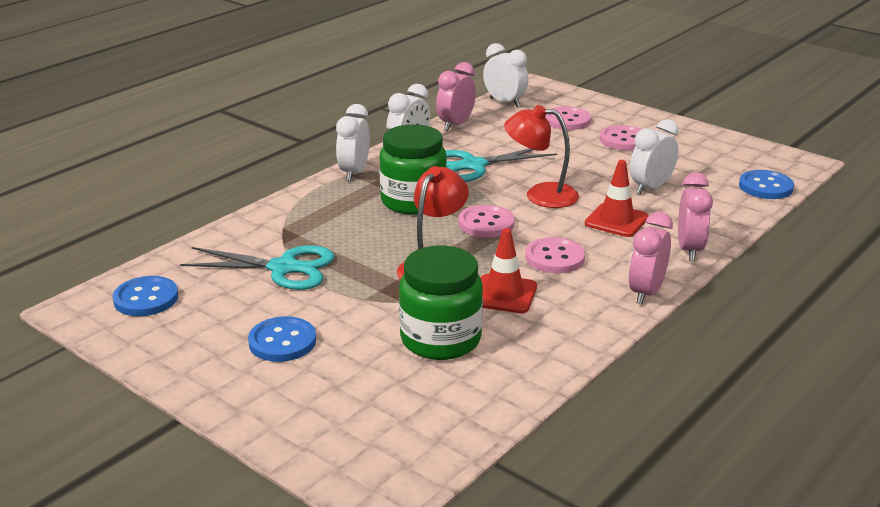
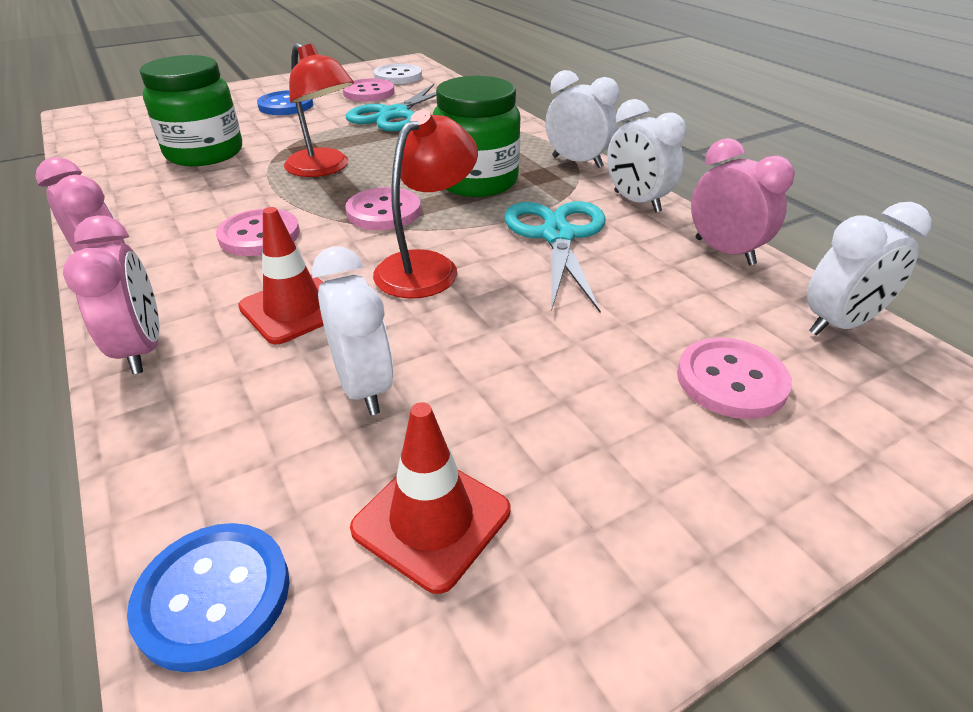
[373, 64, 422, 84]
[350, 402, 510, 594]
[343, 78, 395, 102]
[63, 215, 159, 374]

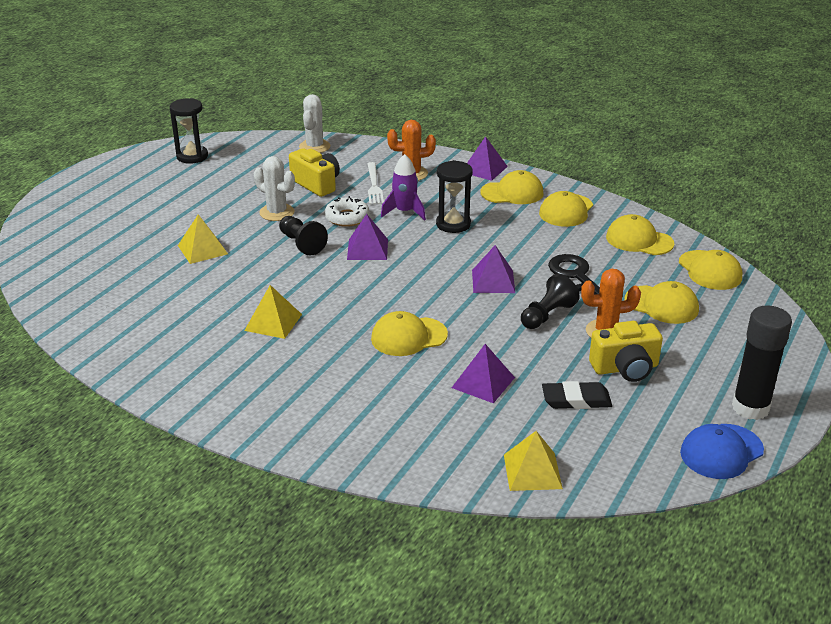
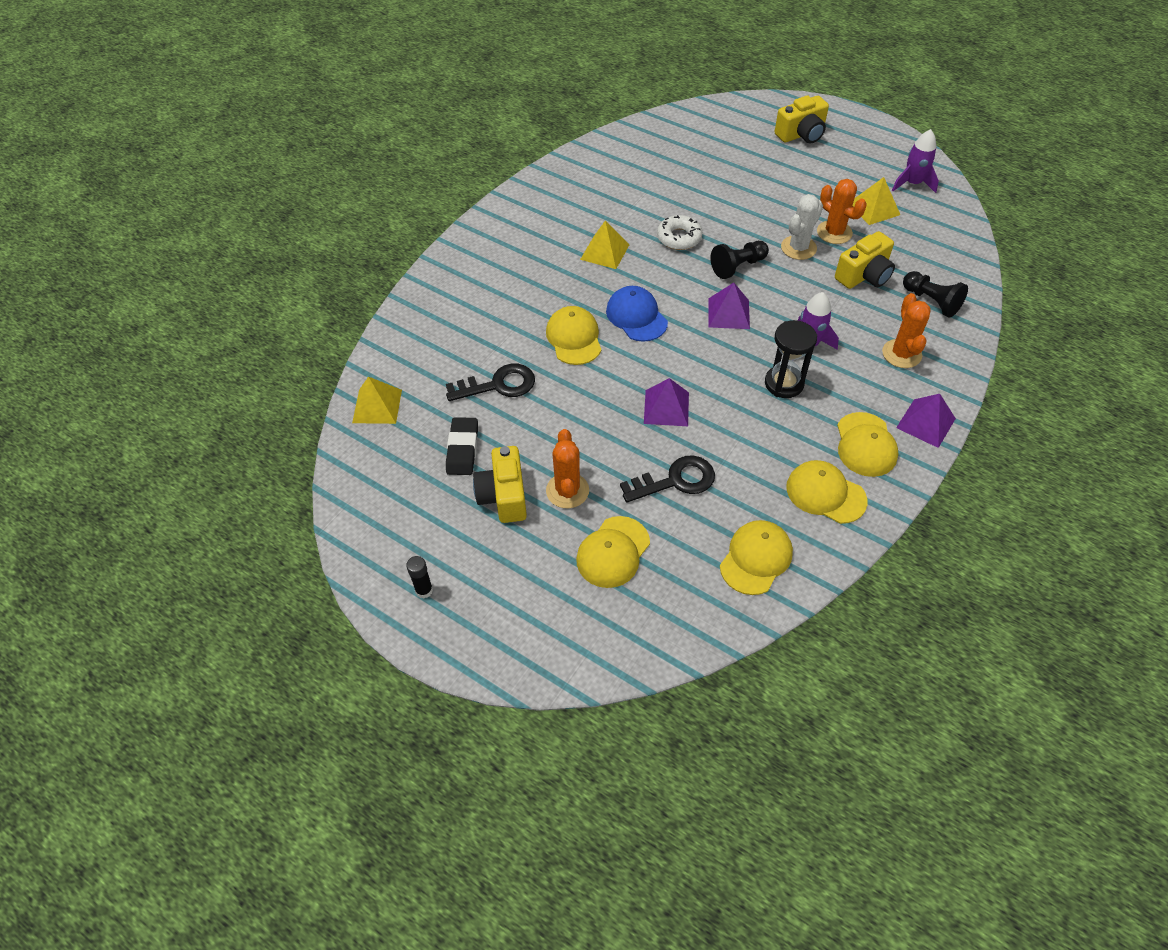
[892, 129, 939, 193]
[853, 177, 900, 225]
[299, 94, 330, 153] (first image)
[657, 215, 702, 250]
[367, 162, 384, 205] (first image)
[446, 364, 535, 401]
[903, 271, 968, 318]
[679, 250, 742, 290] (first image)
[606, 286, 668, 342]
[406, 556, 433, 599]
[774, 95, 829, 143]
[817, 179, 867, 244]

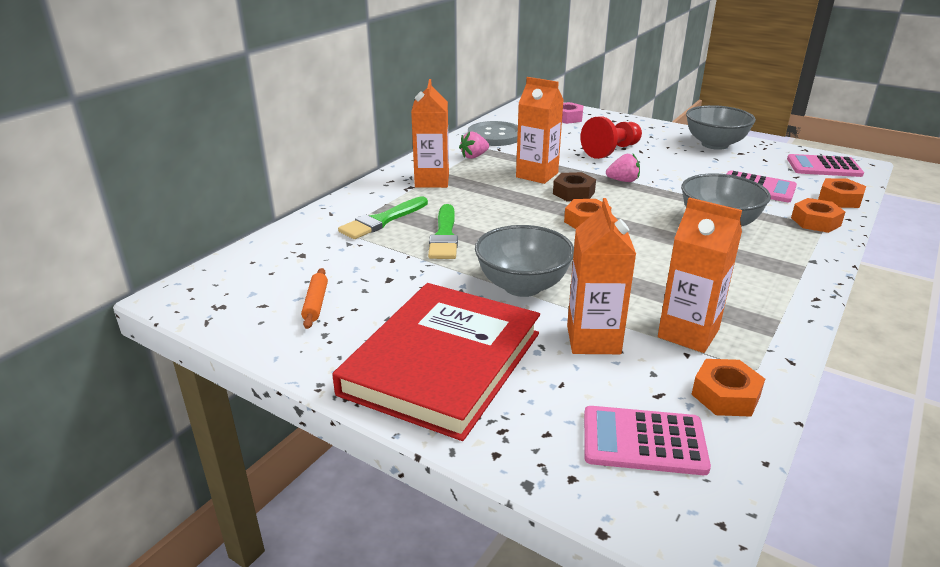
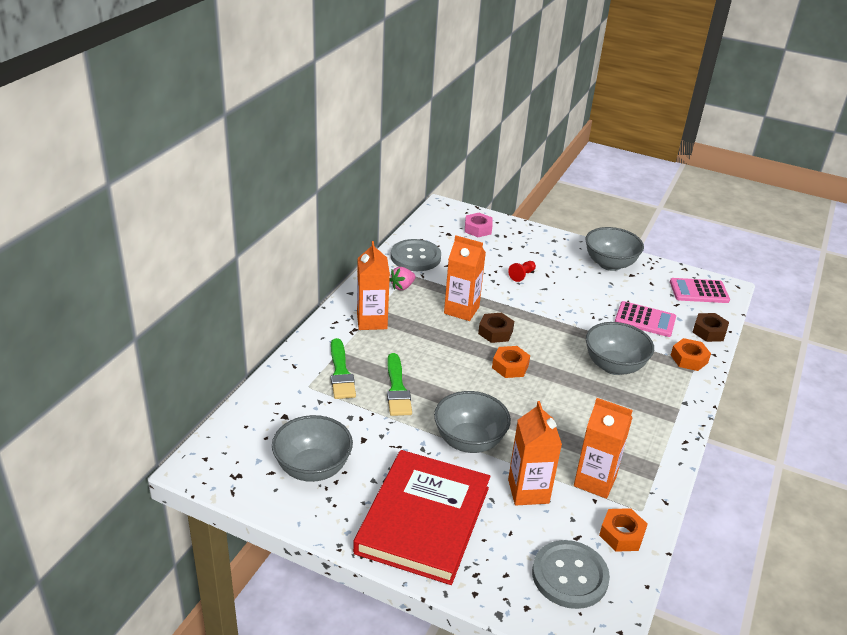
[272, 415, 353, 482]
[331, 338, 356, 399]
[508, 261, 536, 282]
[532, 540, 610, 609]
[606, 153, 640, 182] (first image)
[693, 313, 729, 342]

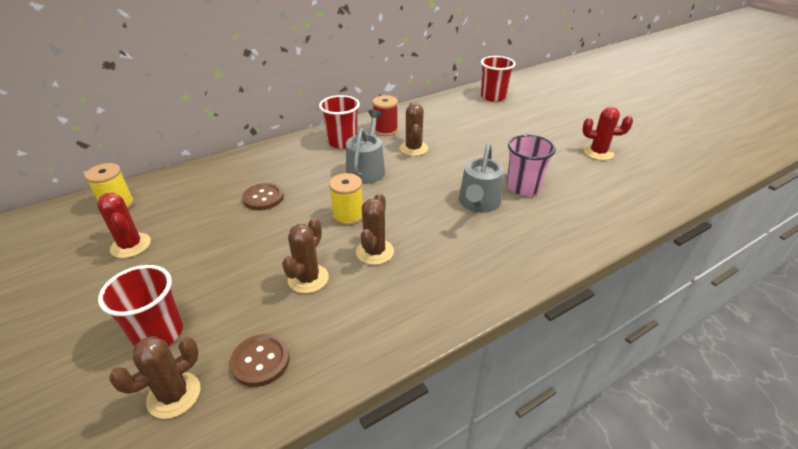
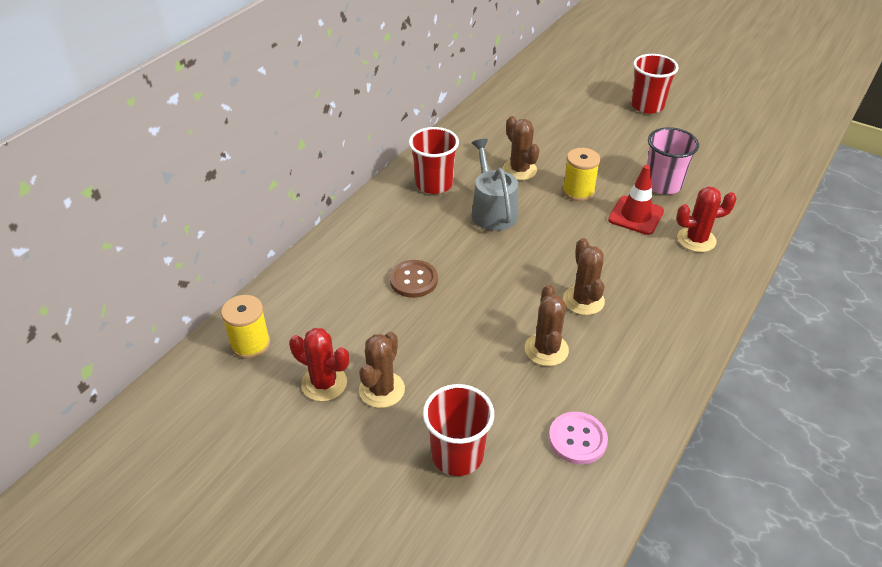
[359, 332, 405, 408]
[549, 412, 608, 464]
[562, 148, 600, 201]
[372, 95, 398, 136] (first image)
[608, 165, 664, 235]
[631, 54, 679, 114]
[676, 187, 737, 252]

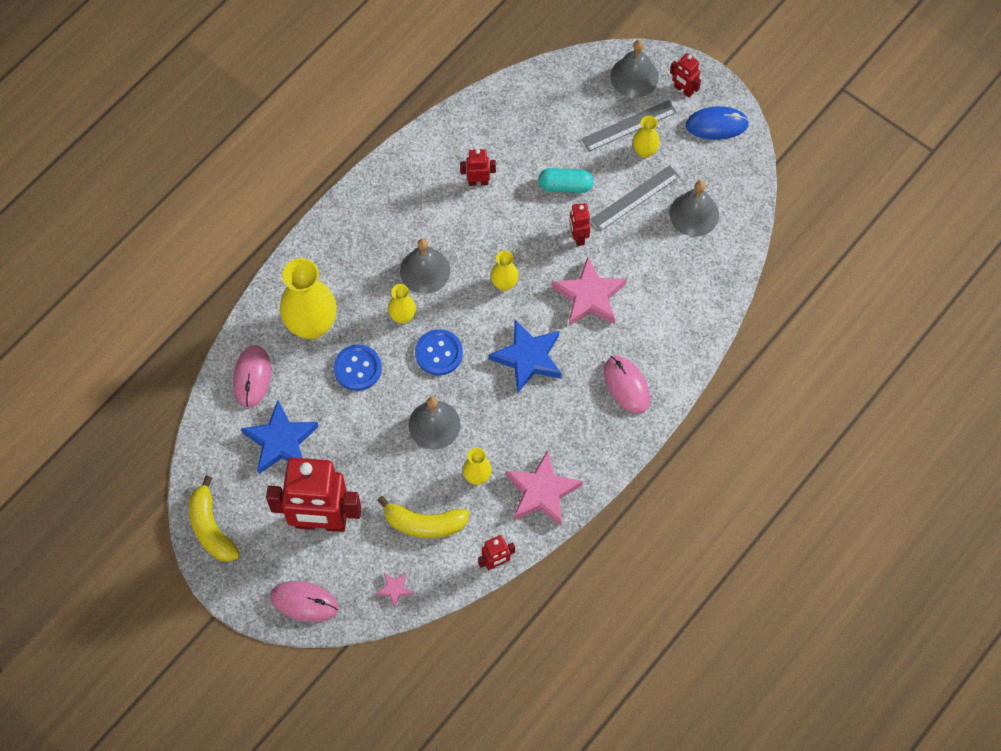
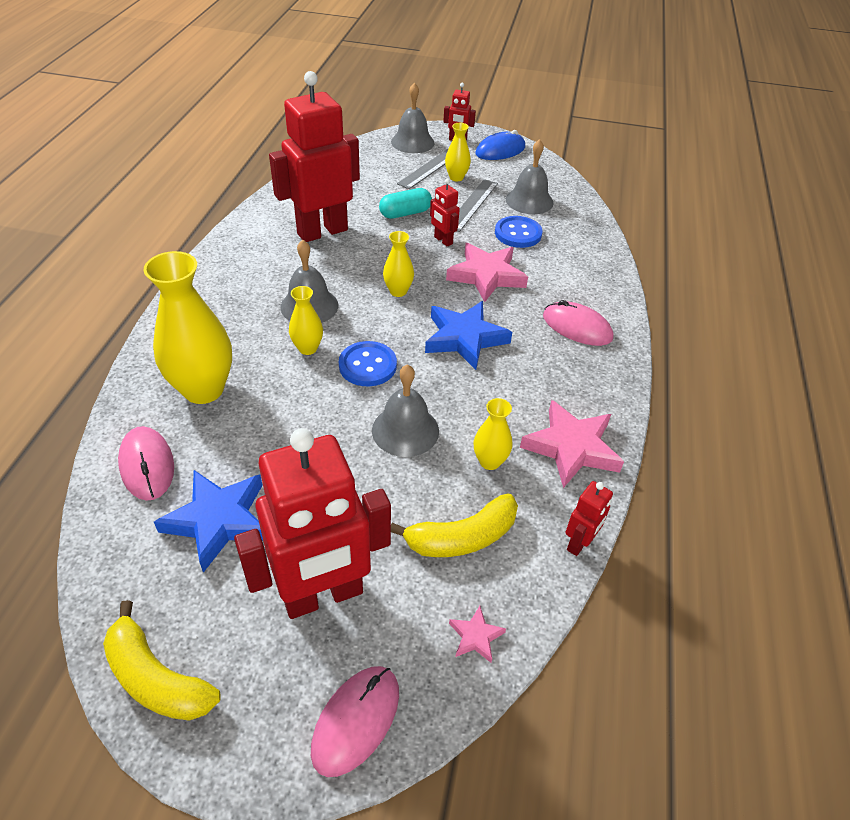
[311, 666, 399, 777]
[495, 216, 543, 248]
[269, 71, 360, 242]

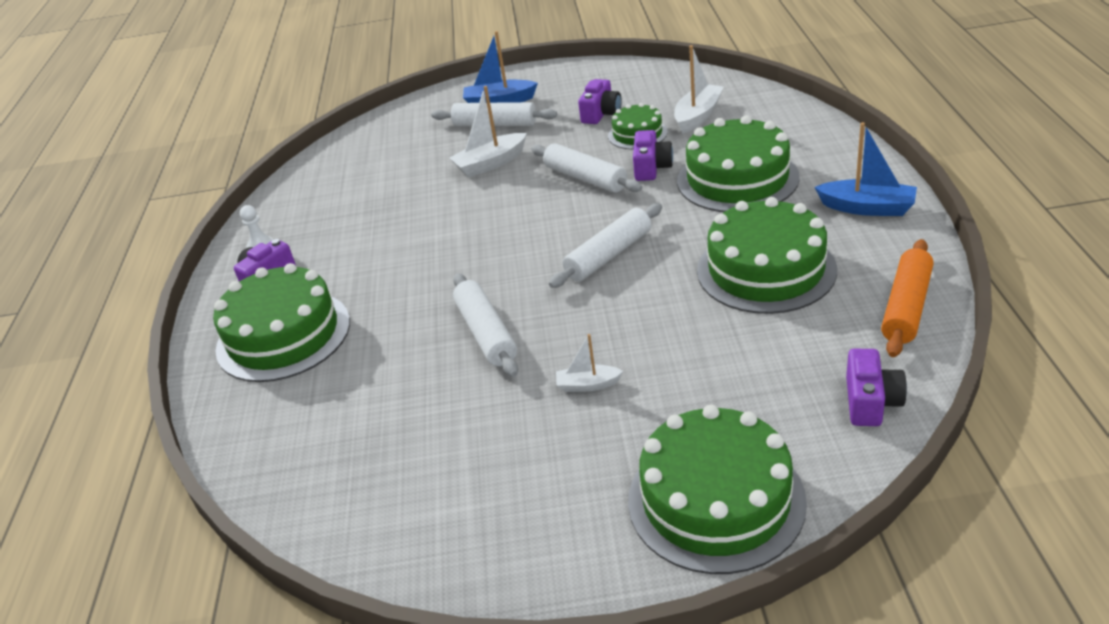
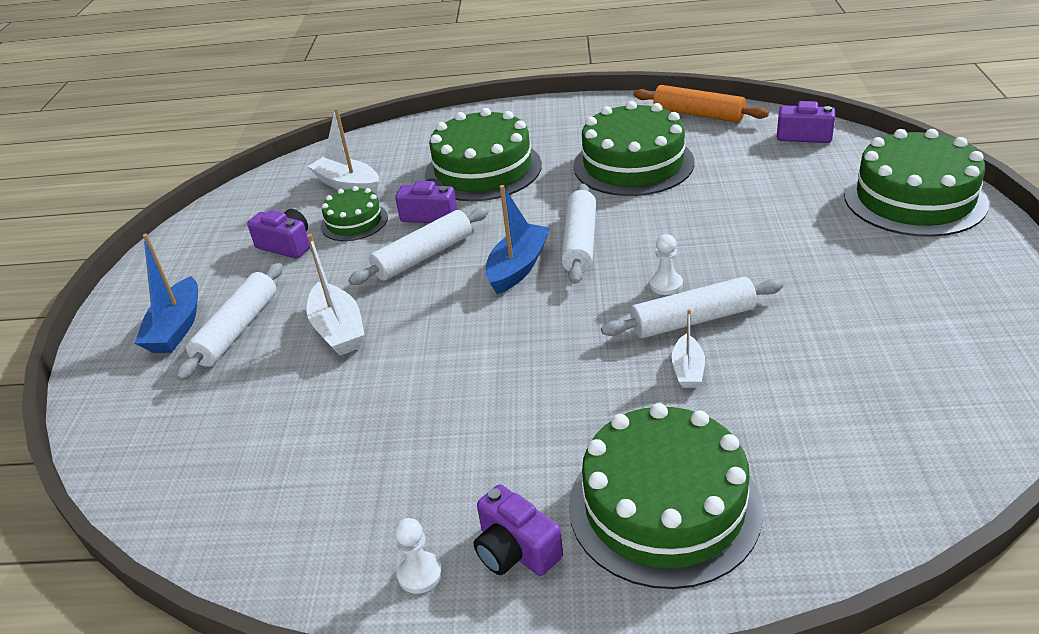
[561, 183, 596, 284]
[672, 309, 705, 388]
[485, 185, 550, 294]
[649, 234, 683, 295]

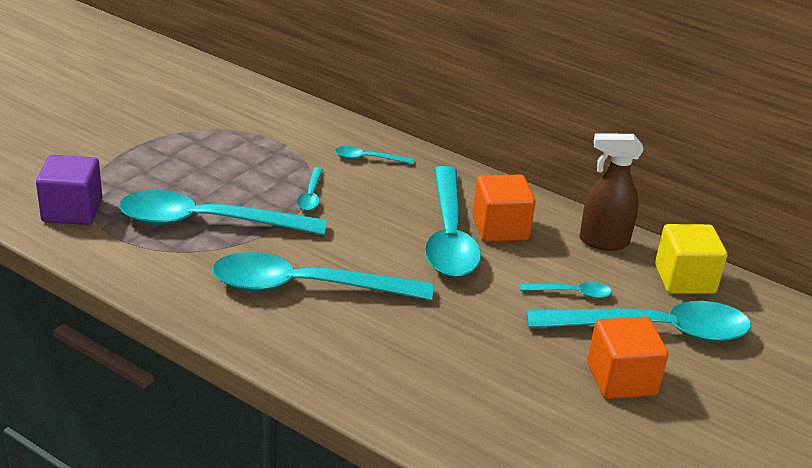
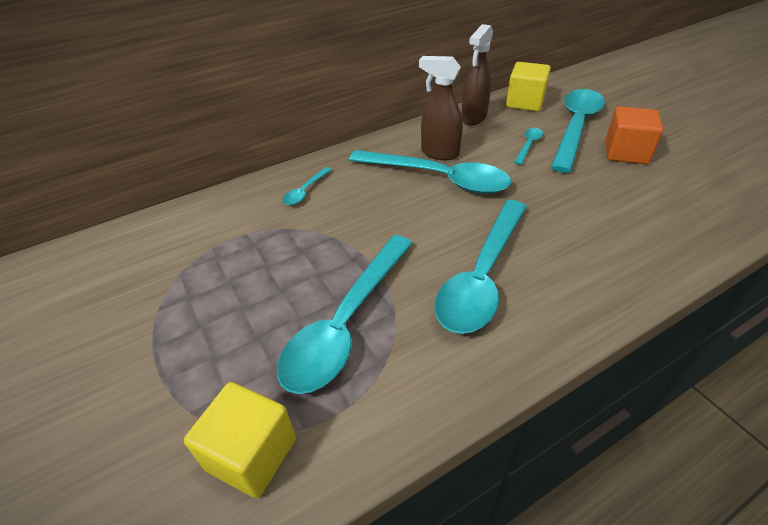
[184, 382, 296, 498]
[297, 167, 323, 211] (first image)
[419, 56, 463, 160]

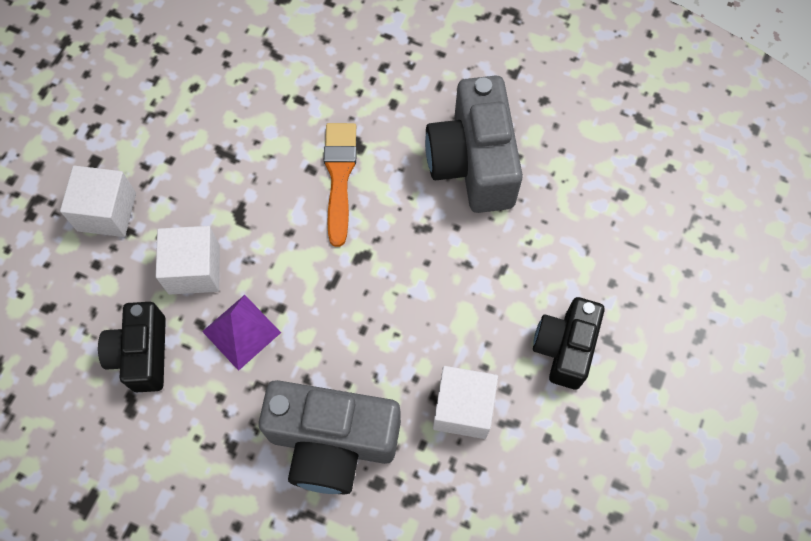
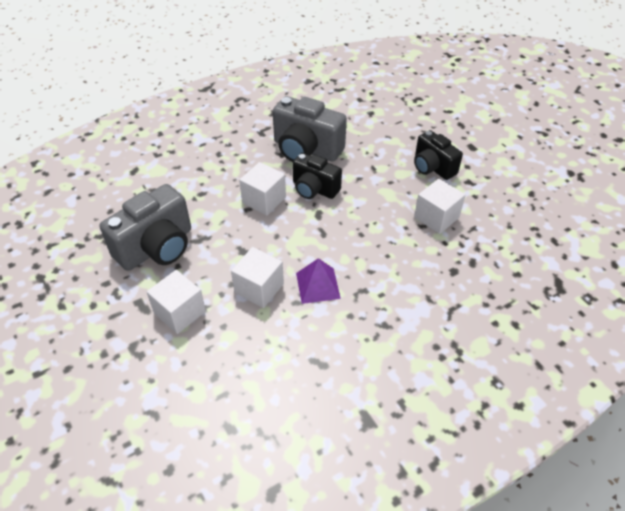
[292, 153, 342, 199]
[100, 184, 191, 271]
[239, 162, 286, 215]

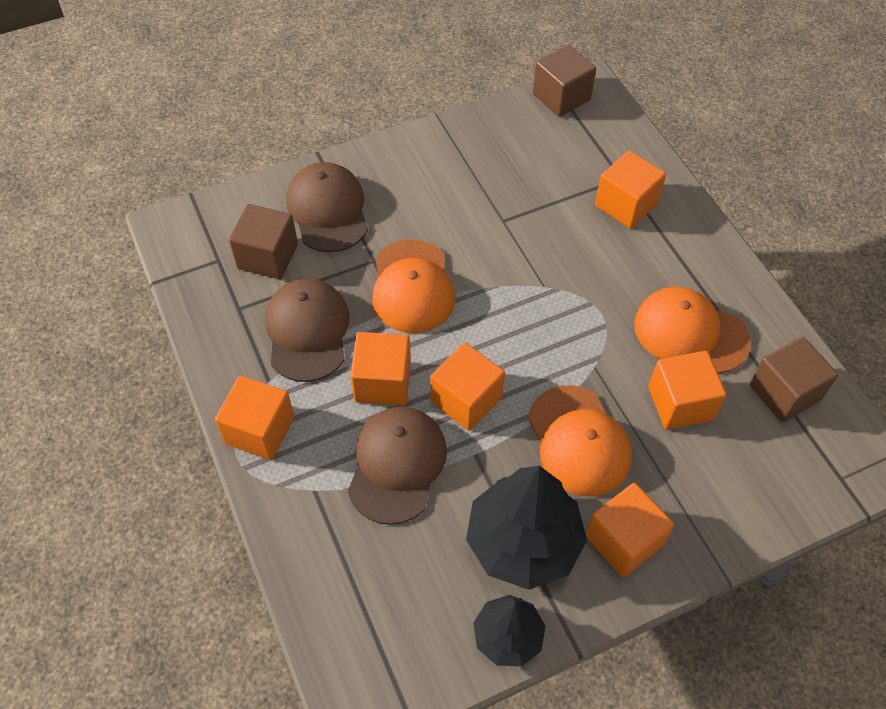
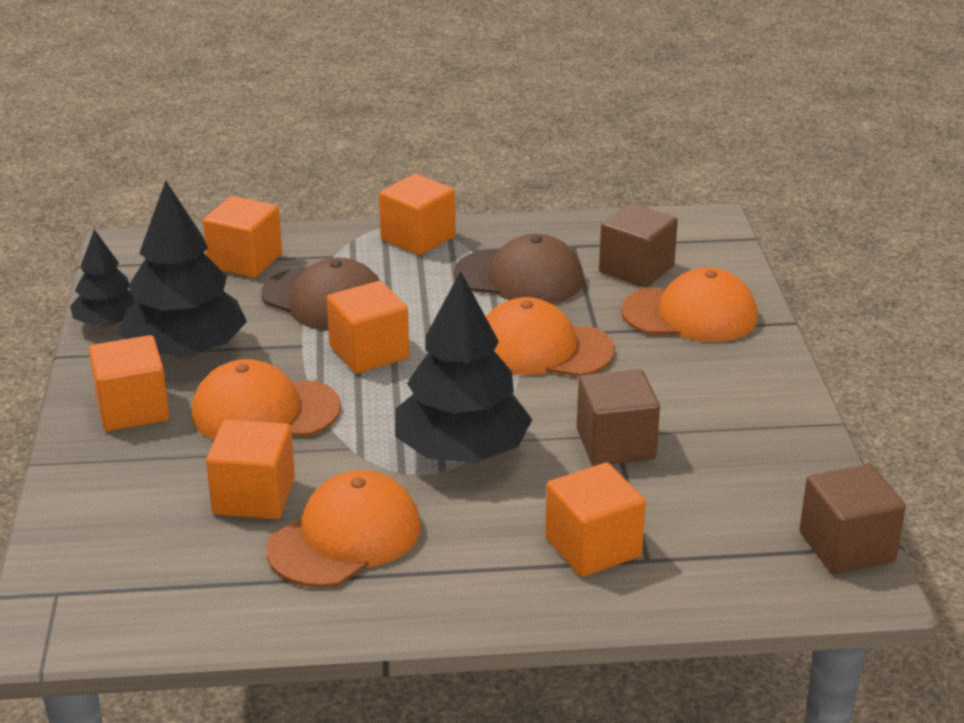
[621, 267, 758, 342]
[203, 196, 282, 278]
[577, 369, 660, 466]
[395, 271, 532, 463]

